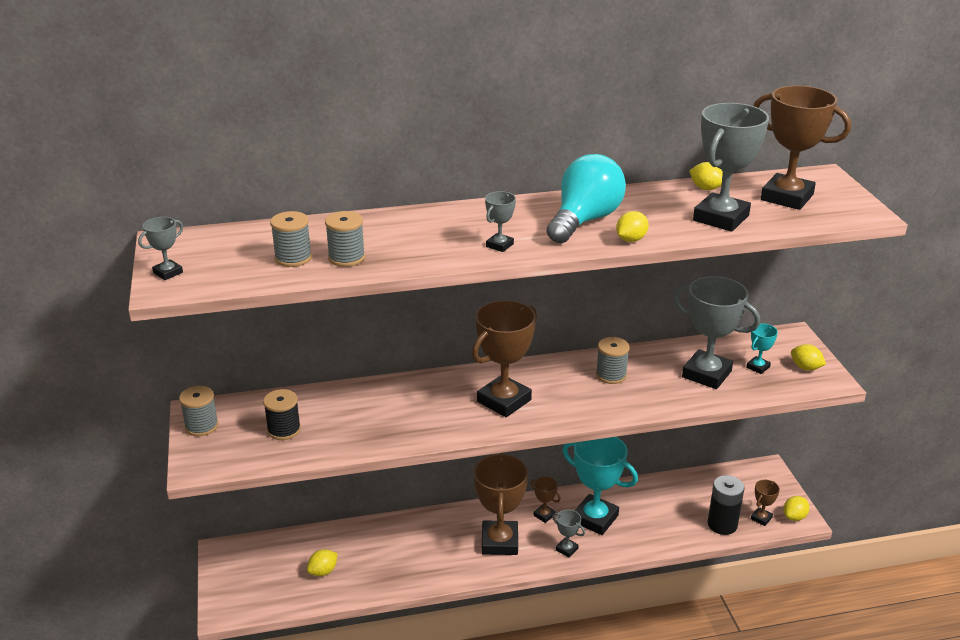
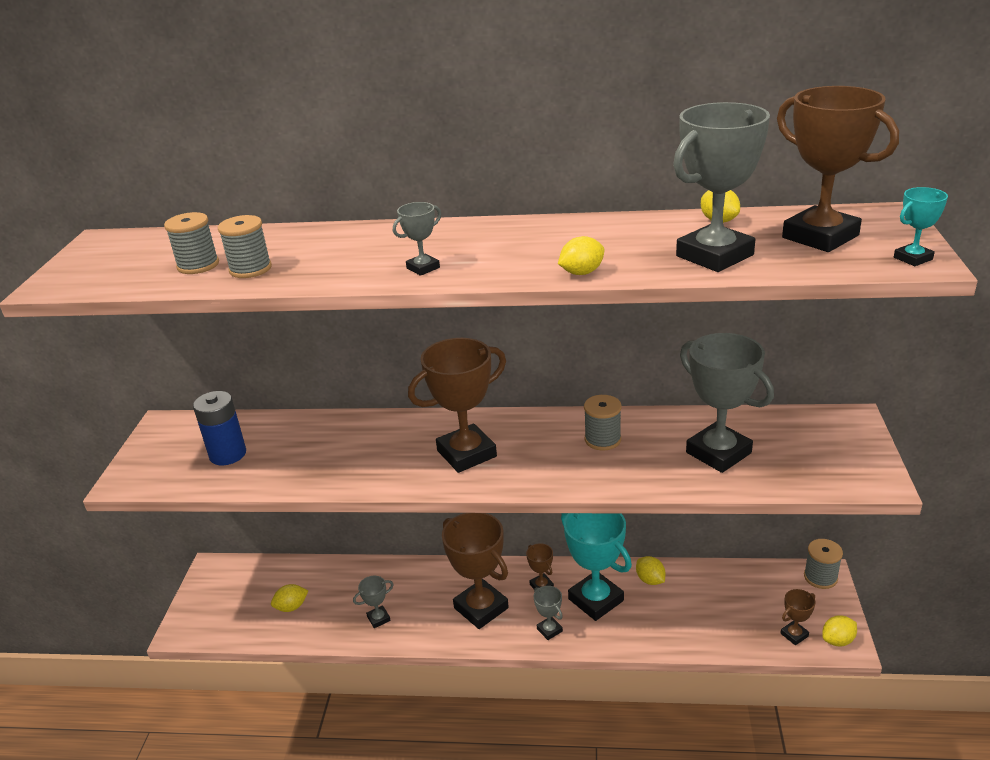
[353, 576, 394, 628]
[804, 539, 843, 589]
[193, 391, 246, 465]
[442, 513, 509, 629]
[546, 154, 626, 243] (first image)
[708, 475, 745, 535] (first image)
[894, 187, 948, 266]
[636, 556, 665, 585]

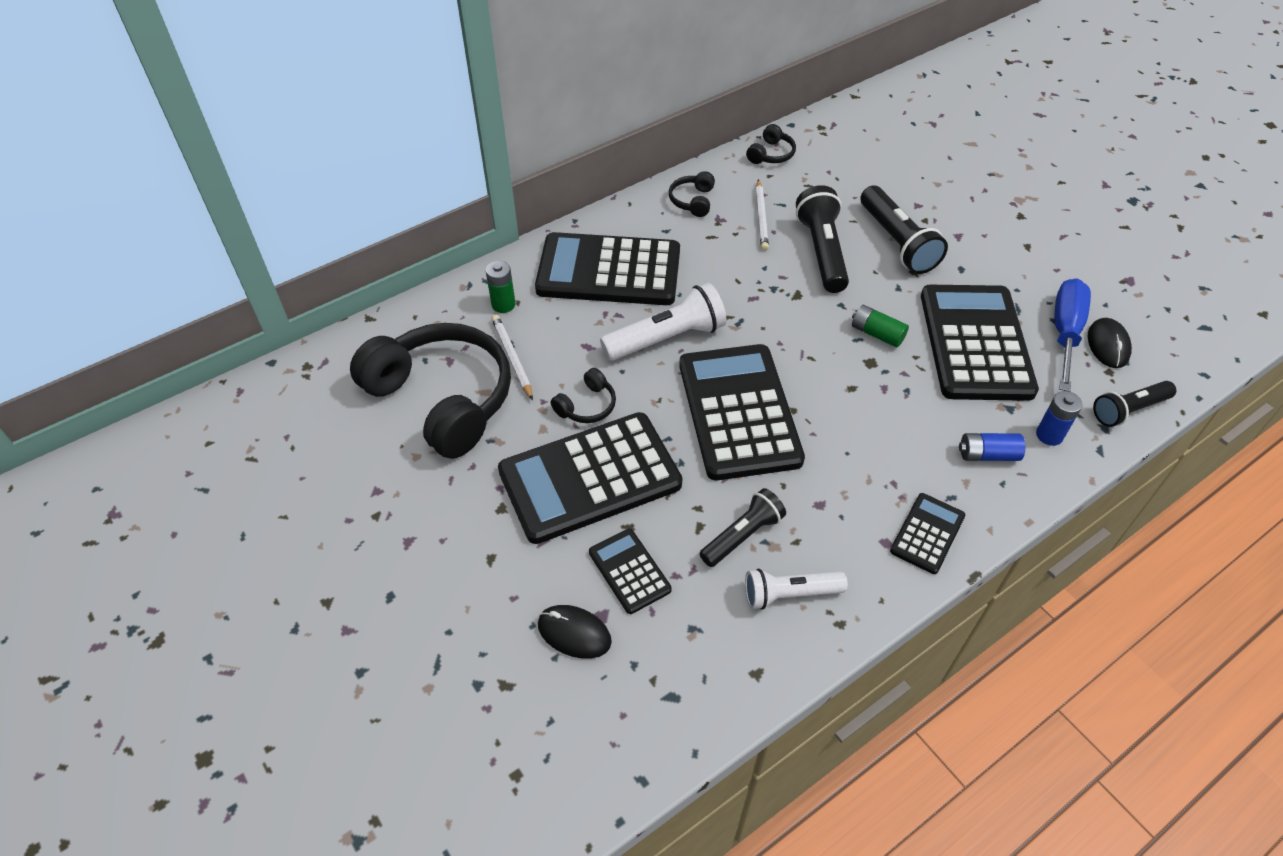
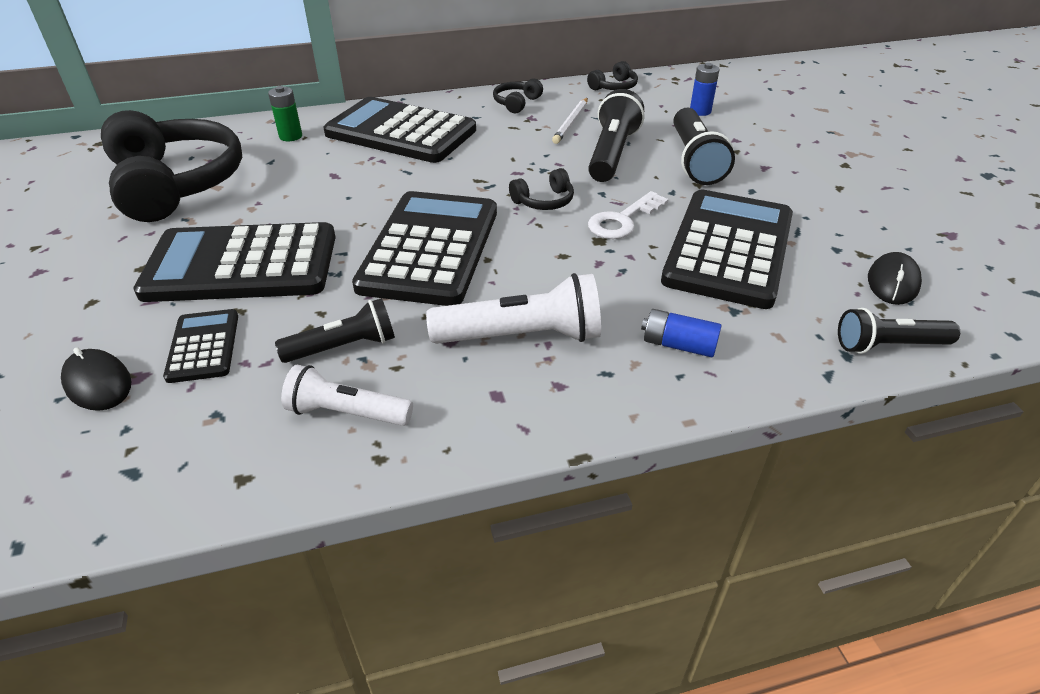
[491, 315, 533, 400] (first image)
[509, 168, 574, 210]
[426, 273, 601, 344]
[588, 191, 669, 239]
[890, 493, 965, 574] (first image)
[690, 63, 719, 116]
[1055, 278, 1091, 392] (first image)

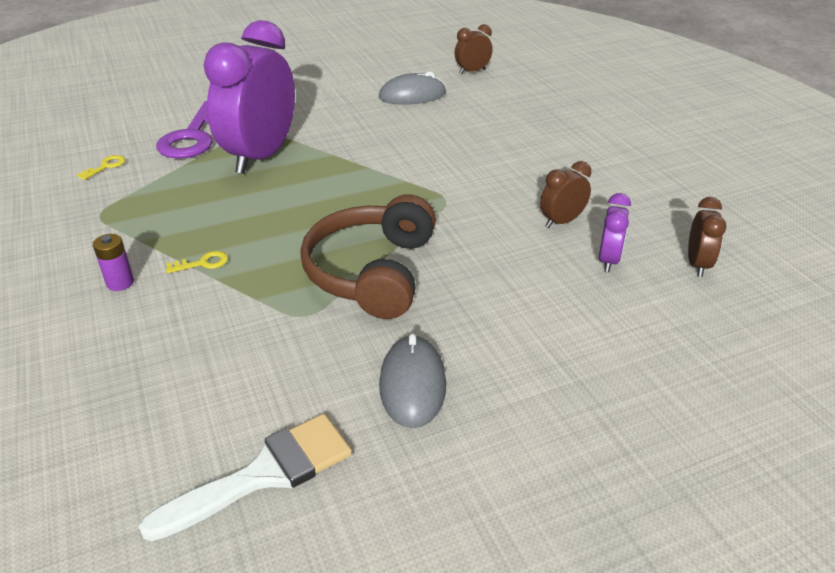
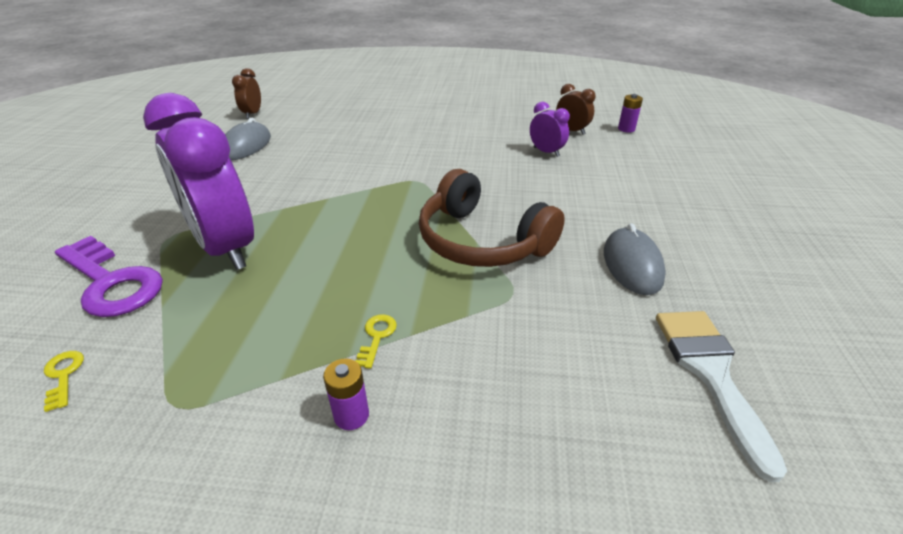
[604, 223, 666, 295]
[540, 161, 591, 228] (first image)
[618, 94, 643, 133]

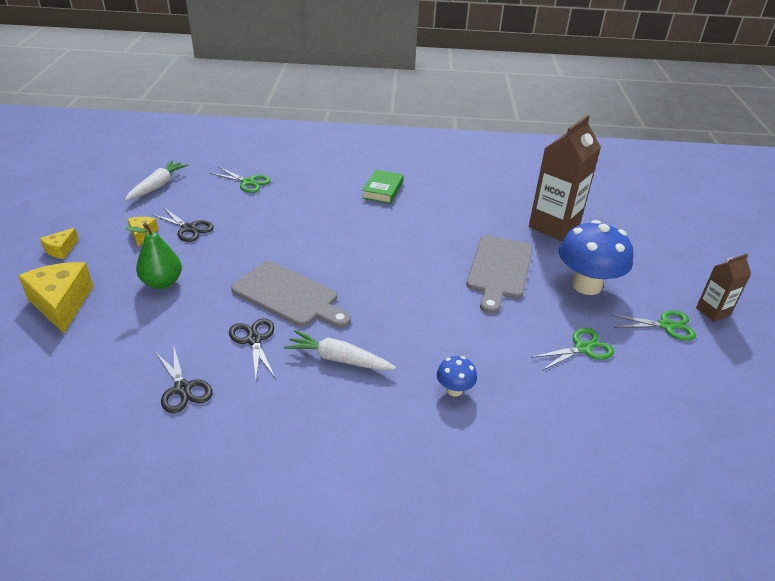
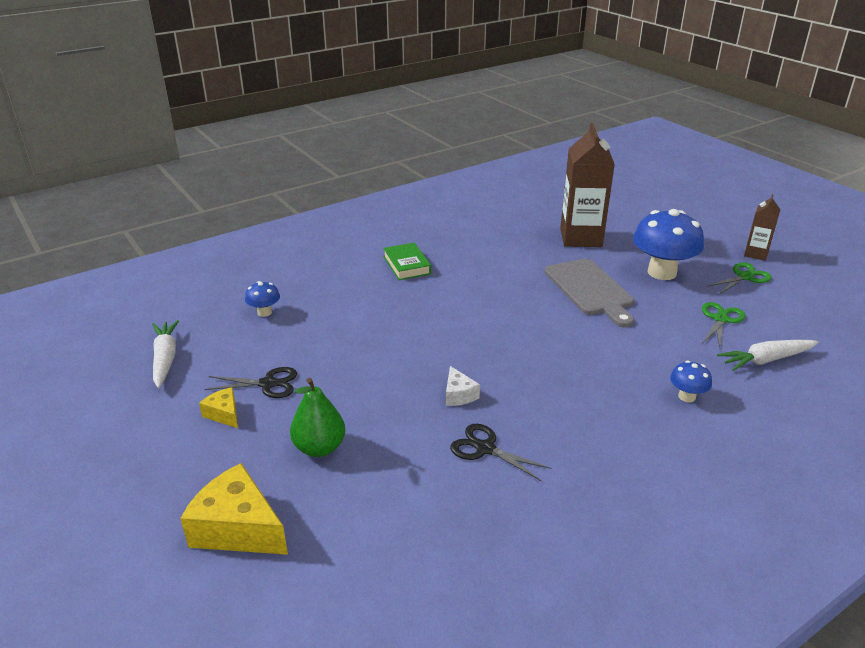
[40, 228, 79, 259] (first image)
[156, 347, 213, 413] (first image)
[245, 281, 280, 317]
[446, 366, 480, 406]
[717, 340, 819, 371]

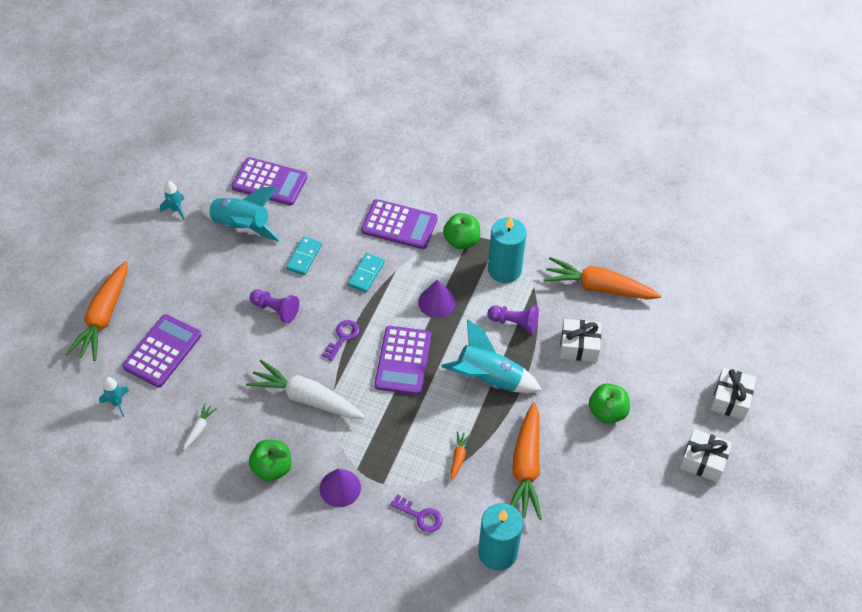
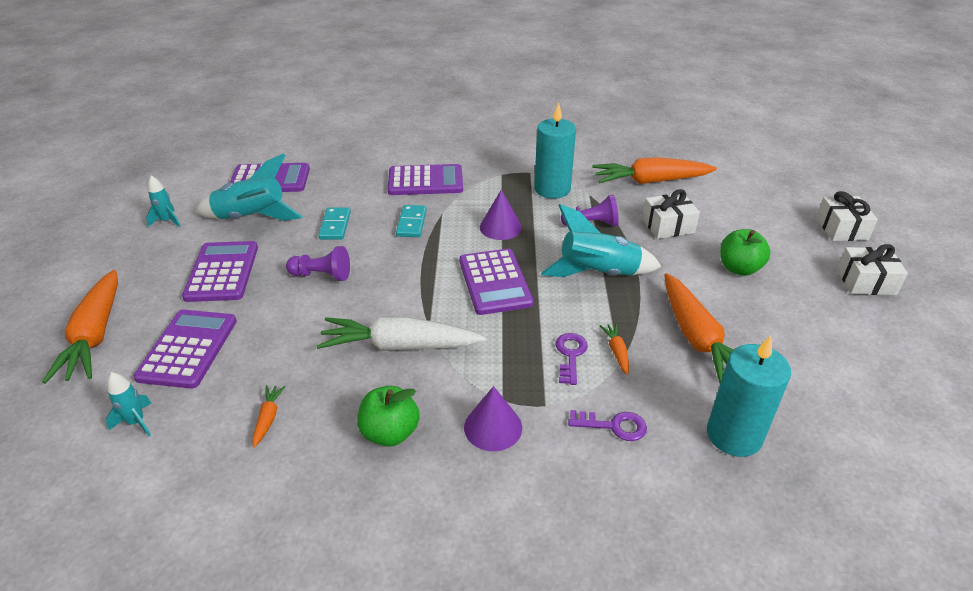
[252, 385, 286, 448]
[556, 333, 588, 385]
[443, 213, 480, 249] (first image)
[182, 241, 258, 302]

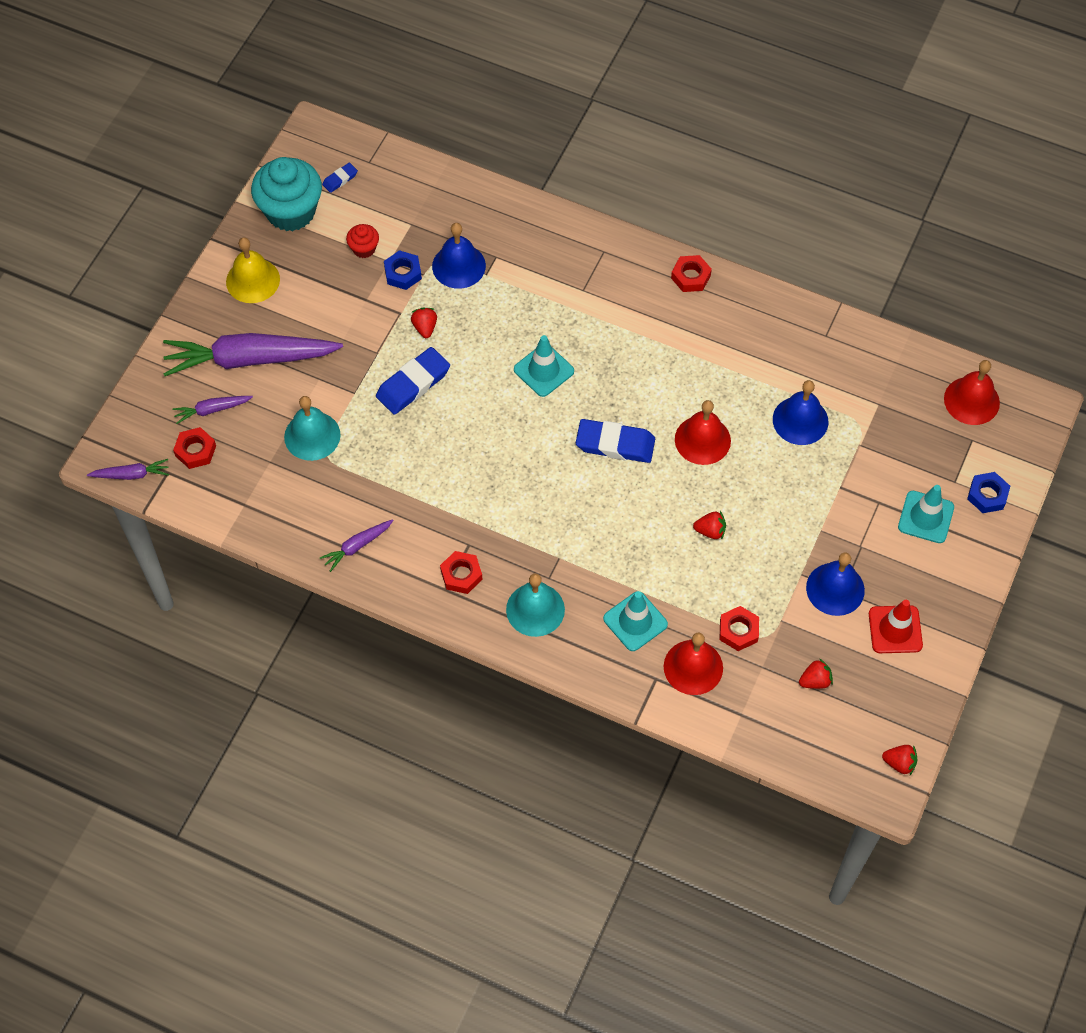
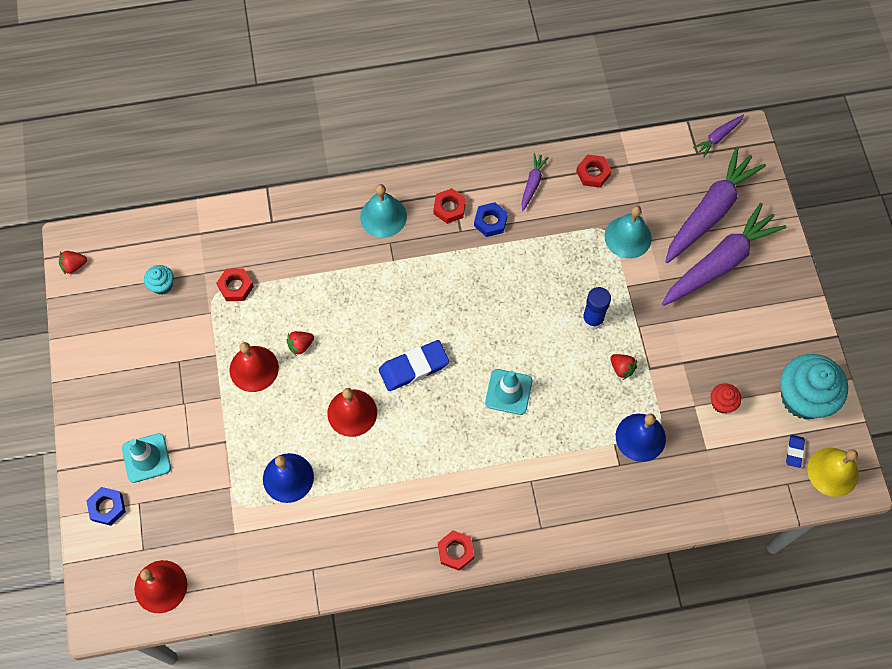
[665, 147, 766, 263]
[576, 154, 612, 188]
[807, 447, 859, 497]
[582, 287, 611, 329]
[474, 202, 508, 237]
[603, 591, 668, 651] (first image)
[229, 342, 279, 392]
[144, 265, 174, 295]
[806, 552, 865, 616] (first image)
[869, 600, 923, 653] (first image)

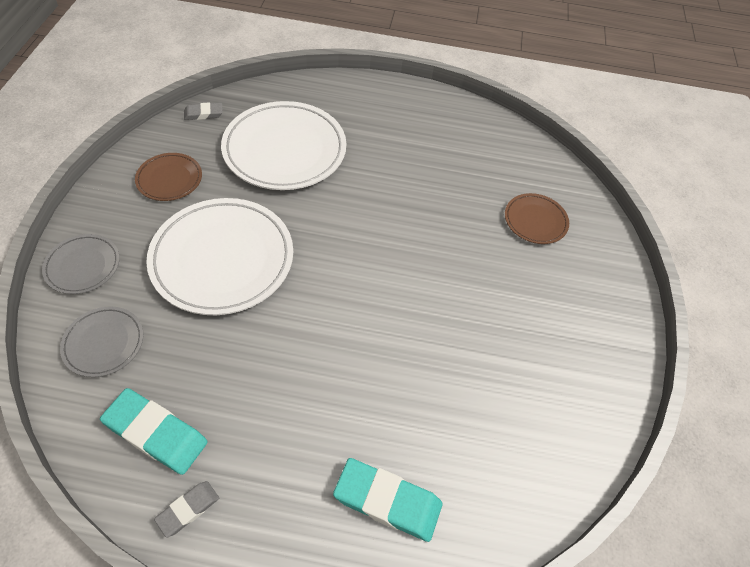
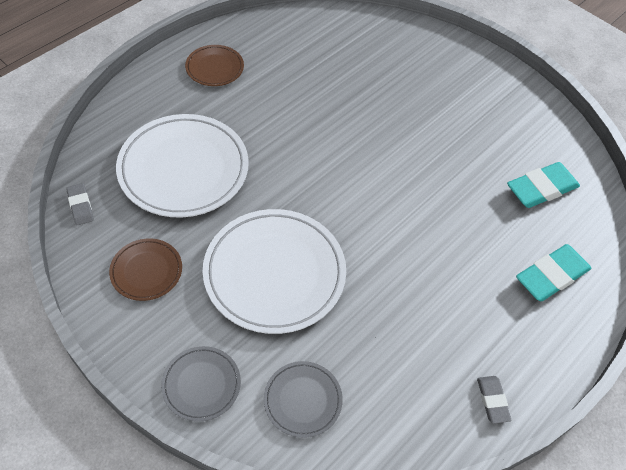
[507, 162, 580, 208]
[66, 183, 94, 225]
[185, 45, 244, 86]

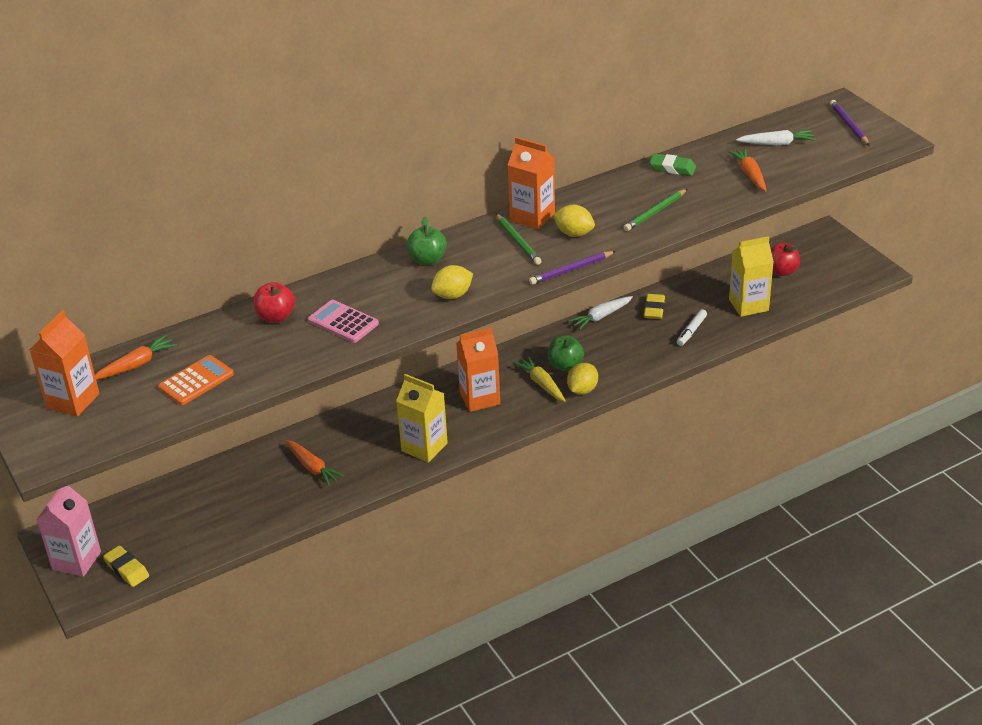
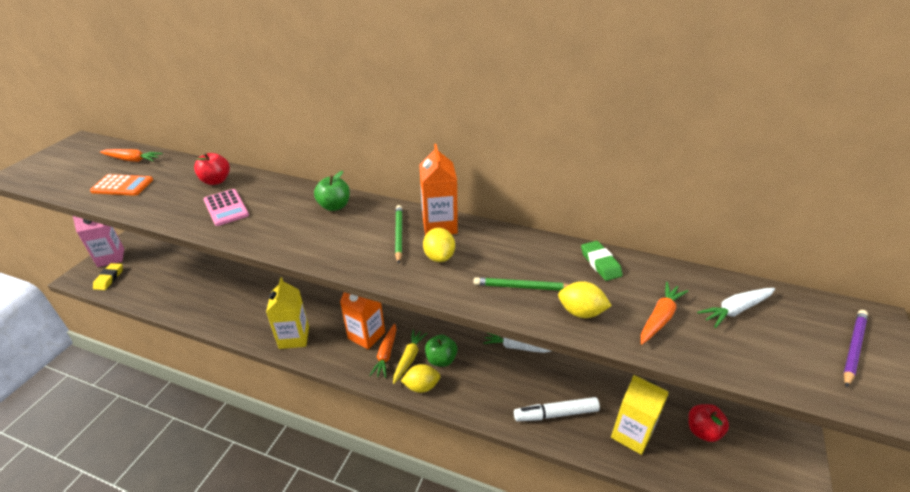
[29, 310, 99, 417] (first image)
[369, 324, 396, 378]
[204, 189, 249, 226]
[558, 281, 612, 318]
[395, 205, 402, 264]
[529, 251, 616, 285] (first image)
[644, 294, 665, 319] (first image)
[514, 397, 600, 421]
[697, 288, 775, 328]

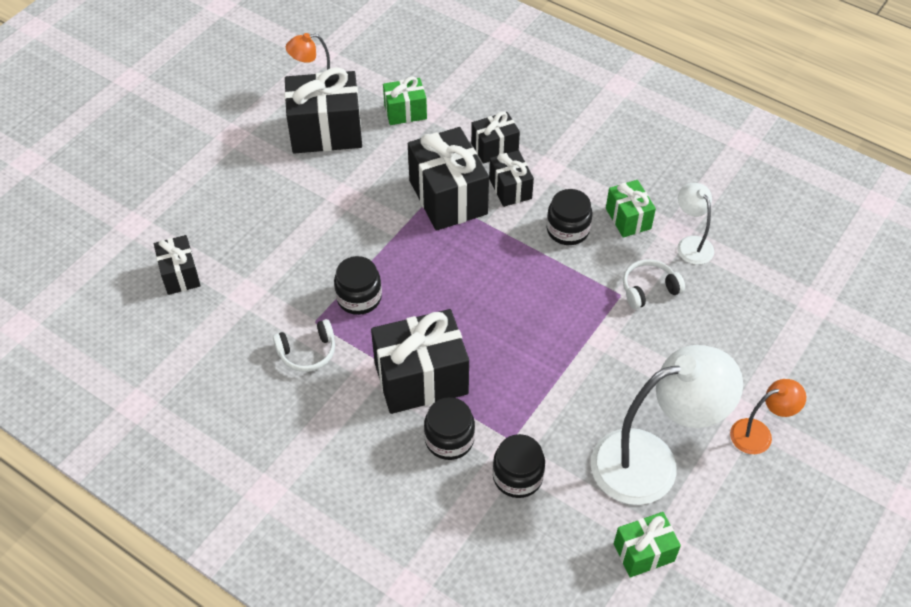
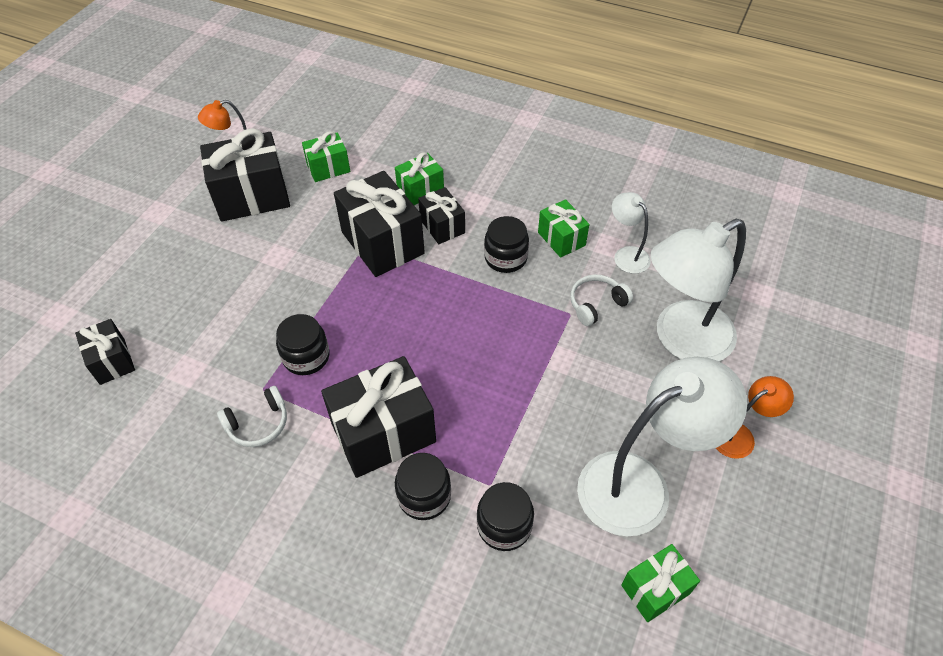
[395, 152, 444, 205]
[650, 219, 746, 361]

